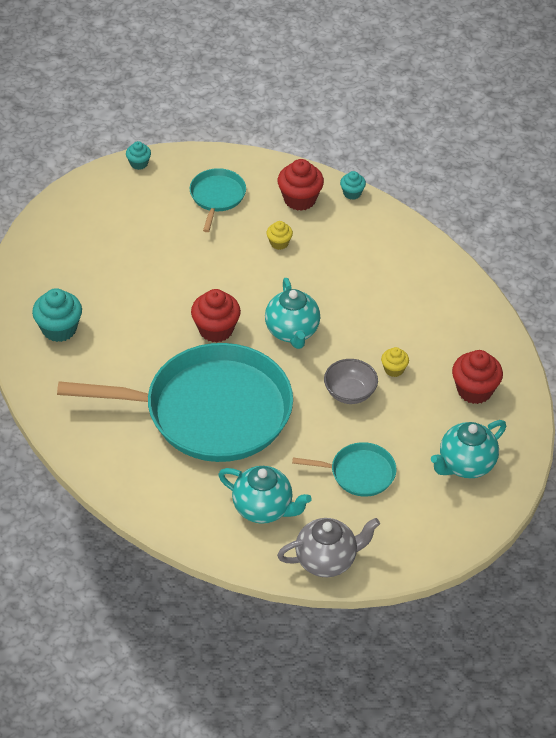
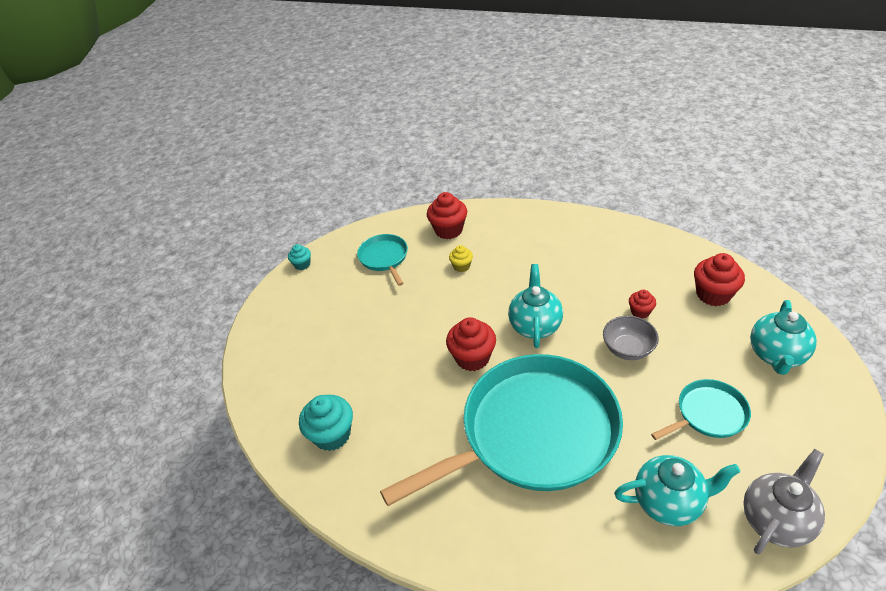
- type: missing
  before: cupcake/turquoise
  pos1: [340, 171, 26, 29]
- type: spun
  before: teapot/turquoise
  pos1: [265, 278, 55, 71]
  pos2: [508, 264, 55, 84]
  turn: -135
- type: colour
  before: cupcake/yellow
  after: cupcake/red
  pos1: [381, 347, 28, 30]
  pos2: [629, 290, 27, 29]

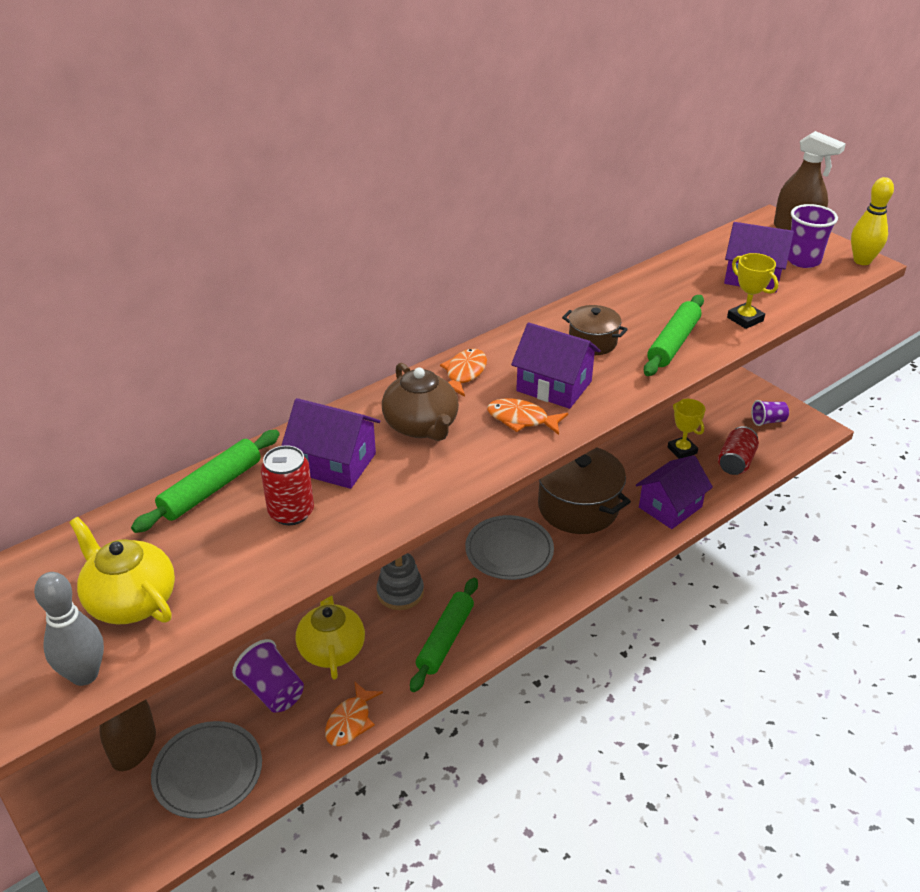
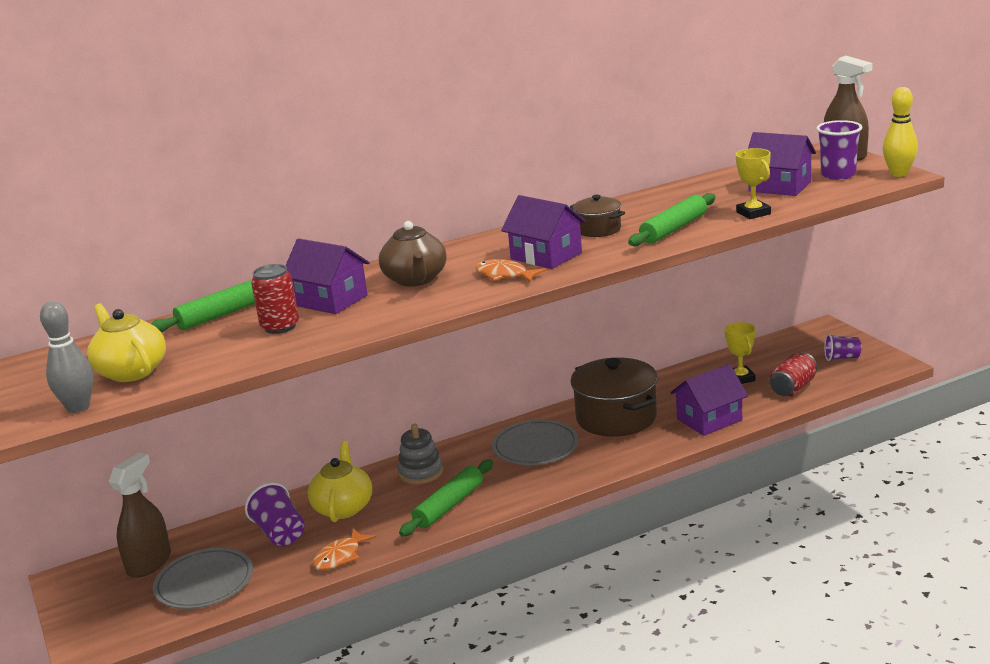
- type: missing
  before: fish/orange
  pos1: [440, 349, 47, 48]

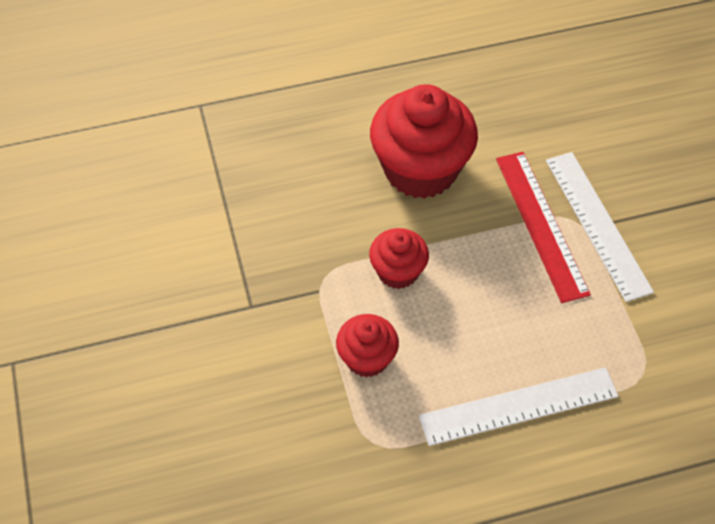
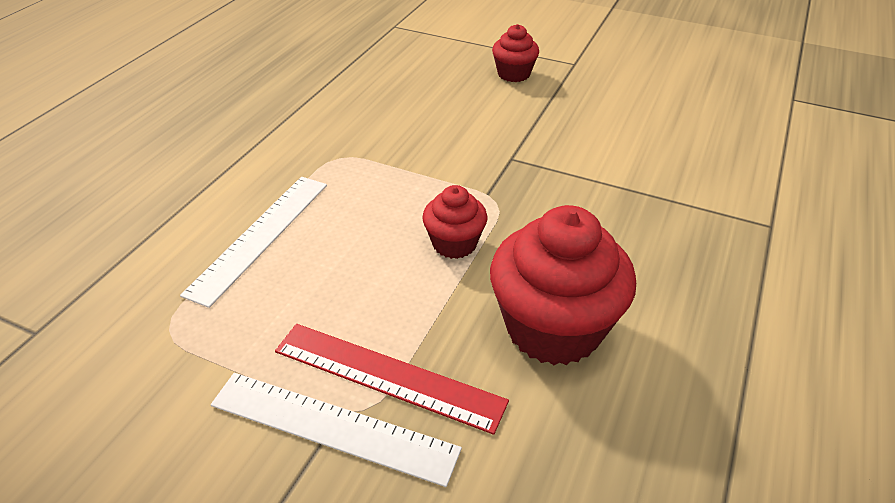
- type: relocated
  before: cupcake/red
  pos1: [336, 314, 63, 64]
  pos2: [492, 24, 47, 58]

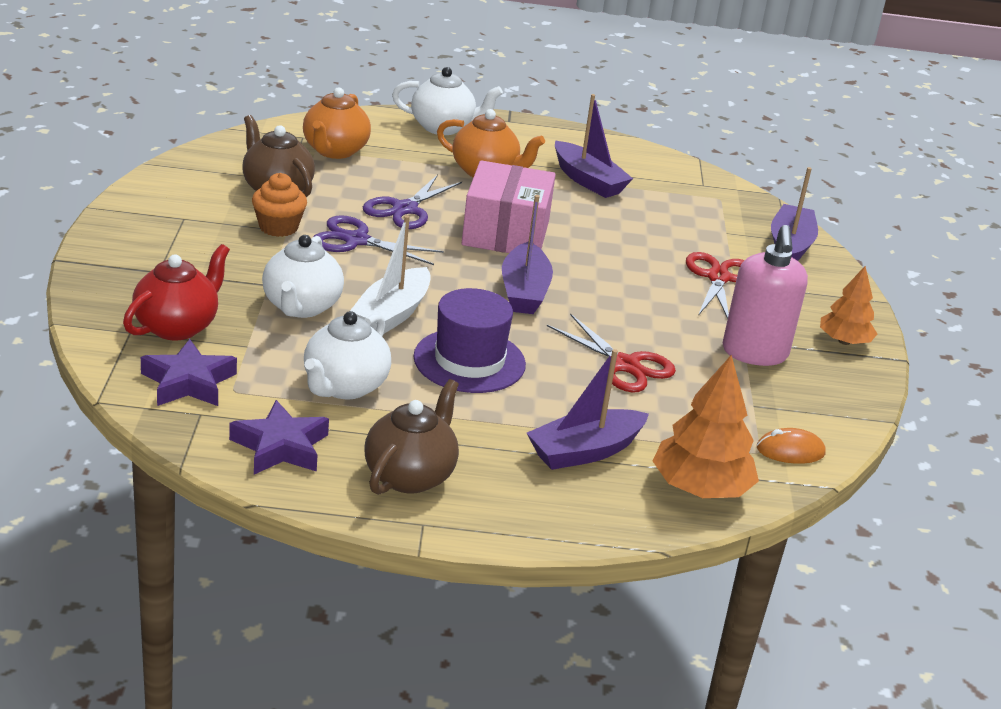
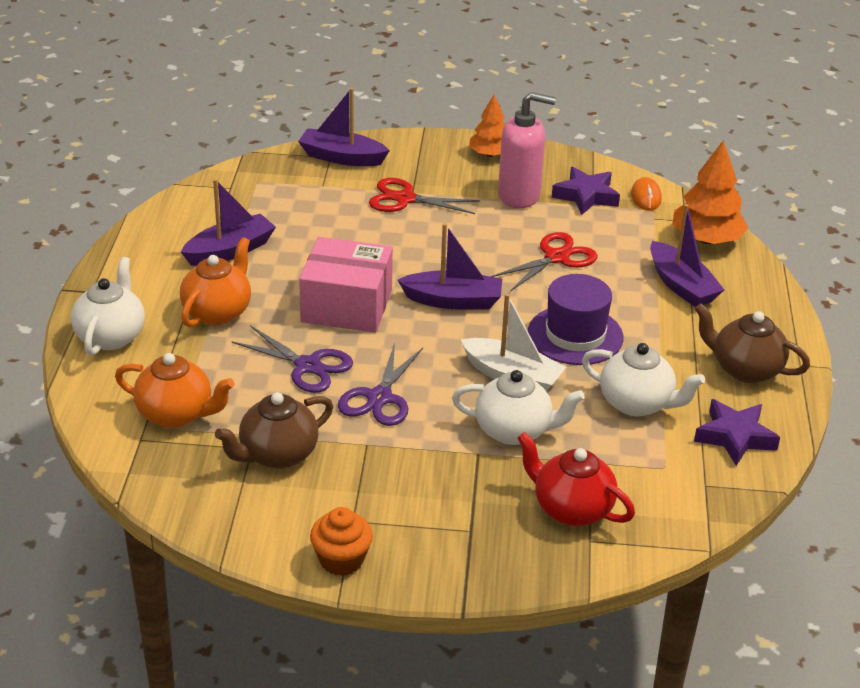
- type: relocated
  before: cupcake/orange
  pos1: [252, 173, 55, 64]
  pos2: [310, 507, 63, 69]
- type: relocated
  before: star/purple
  pos1: [141, 339, 96, 67]
  pos2: [552, 167, 68, 48]

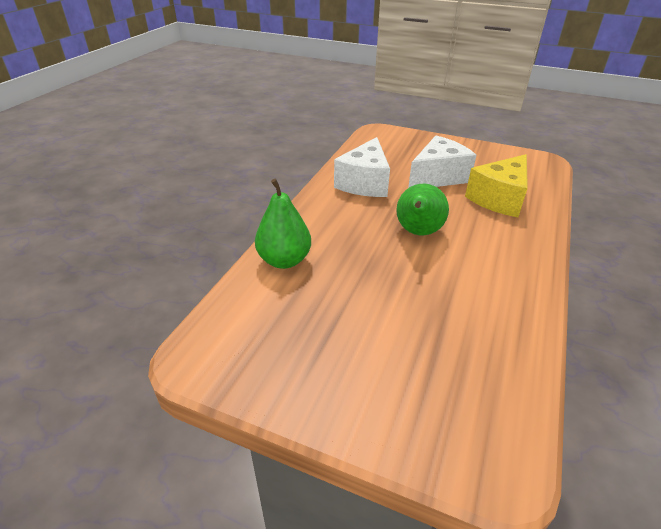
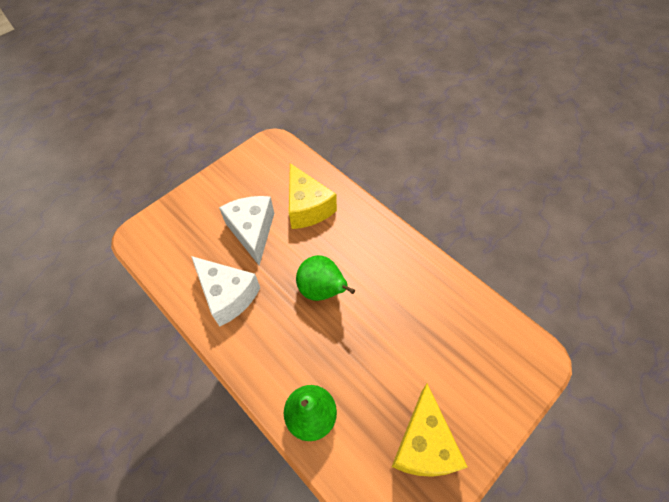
- type: appeared
  after: cheese/yellow
  pos2: [392, 384, 76, 93]

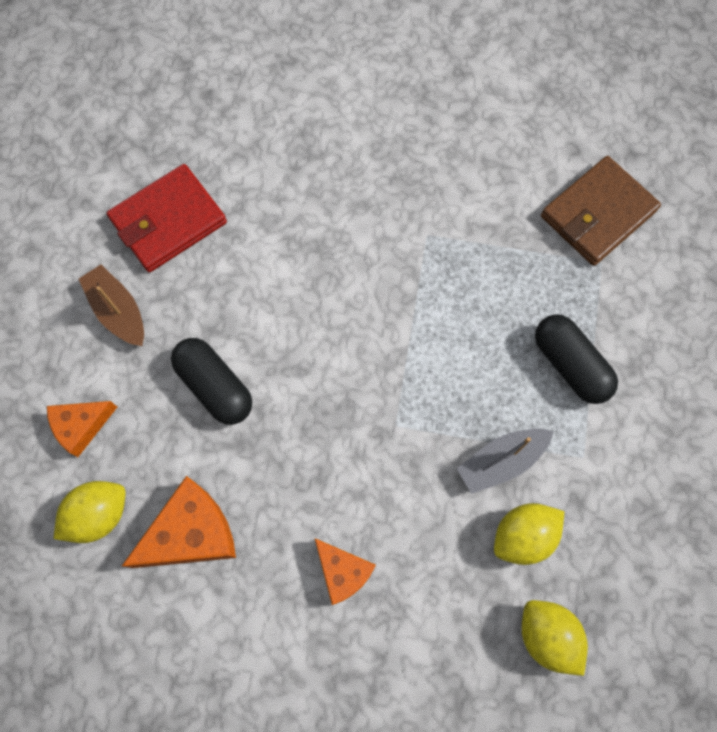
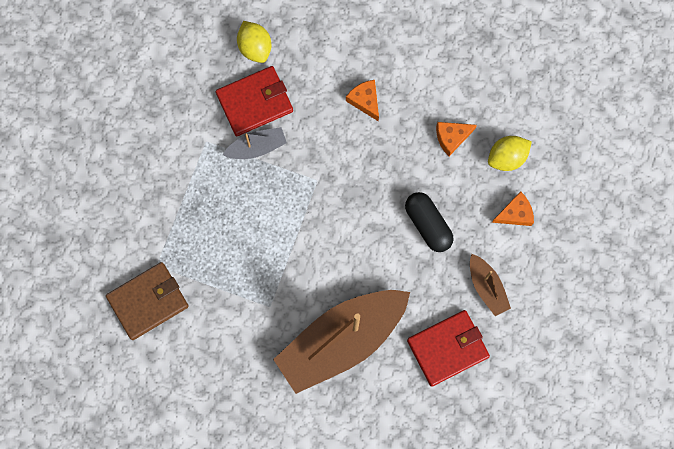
- type: missing
  before: capsule/black
  pos1: [535, 314, 83, 90]
- type: size
  before: cheese/orange
  pos1: [122, 476, 114, 92]
  pos2: [436, 122, 41, 34]
  scale: 0.63
- type: exchanged
  before: lemon/yellow
  after: wallet/red
  pos1: [494, 503, 70, 62]
  pos2: [216, 66, 77, 70]
- type: appeared
  after: boat/brown
  pos2: [273, 290, 137, 104]

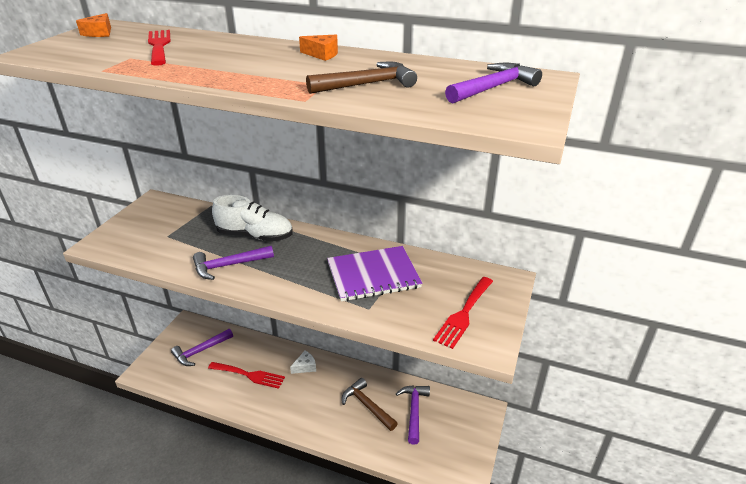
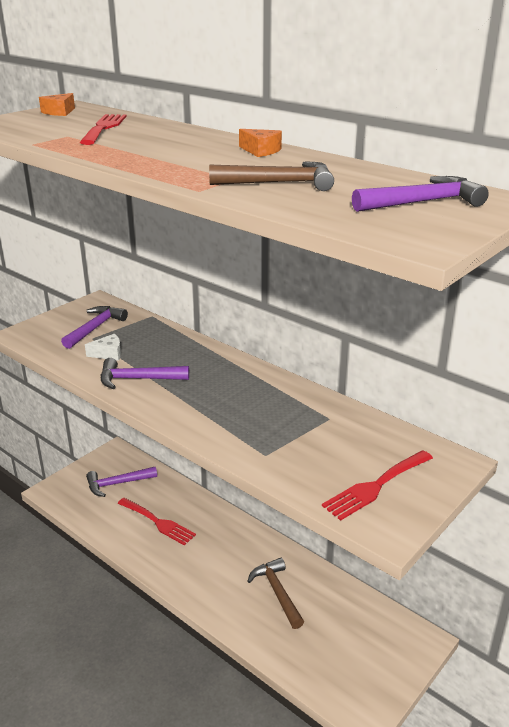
- type: missing
  before: shoe/white
  pos1: [212, 195, 81, 47]
- type: missing
  before: notebook/purple
  pos1: [327, 246, 95, 55]
- type: relocated
  before: cheese/white
  pos1: [290, 351, 26, 23]
  pos2: [85, 334, 36, 27]
- type: relocated
  before: hammer/purple
  pos1: [396, 385, 34, 60]
  pos2: [61, 306, 67, 43]

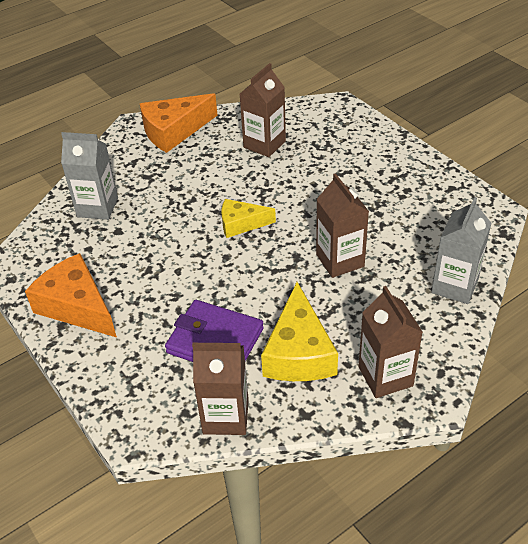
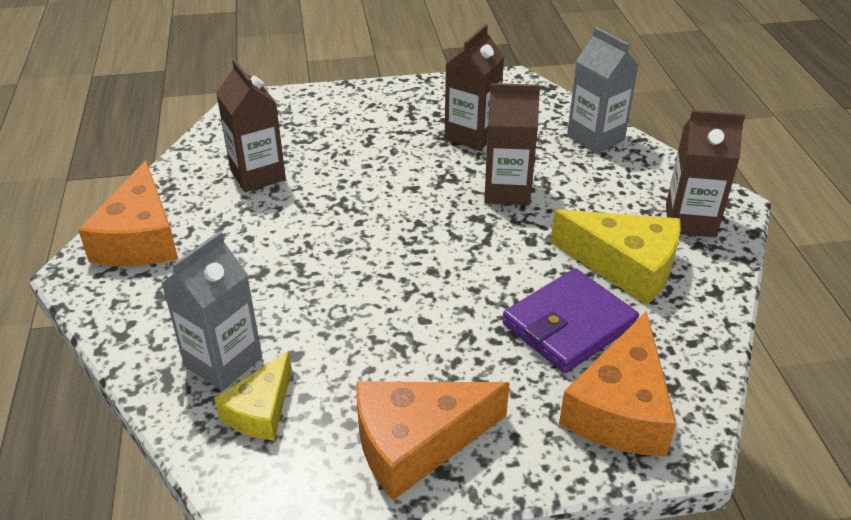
- type: relocated
  before: cheese/yellow
  pos1: [222, 199, 54, 39]
  pos2: [214, 351, 78, 90]
- type: relocated
  before: carton/brown
  pos1: [192, 343, 57, 92]
  pos2: [445, 24, 59, 127]
- type: appeared
  after: cheese/orange
  pos2: [559, 311, 118, 145]

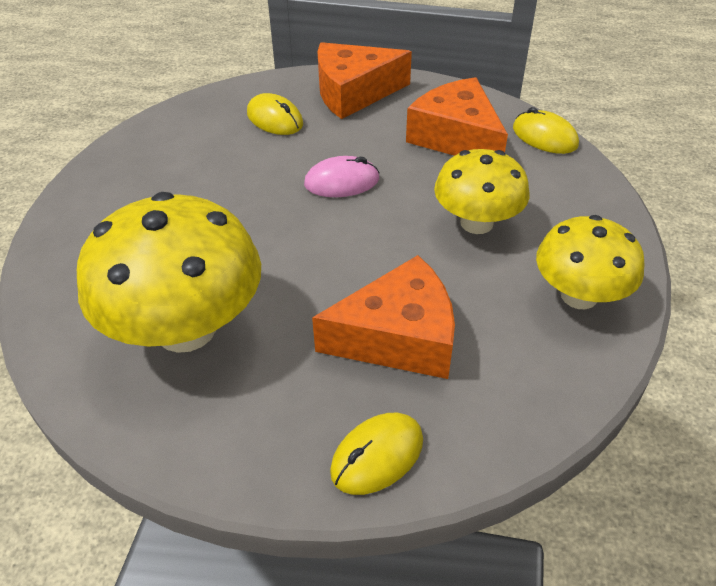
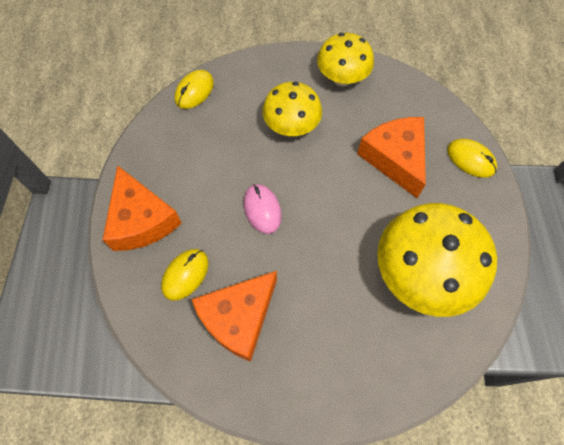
- type: relocated
  before: cheese/orange
  pos1: [406, 77, 102, 79]
  pos2: [191, 271, 86, 91]

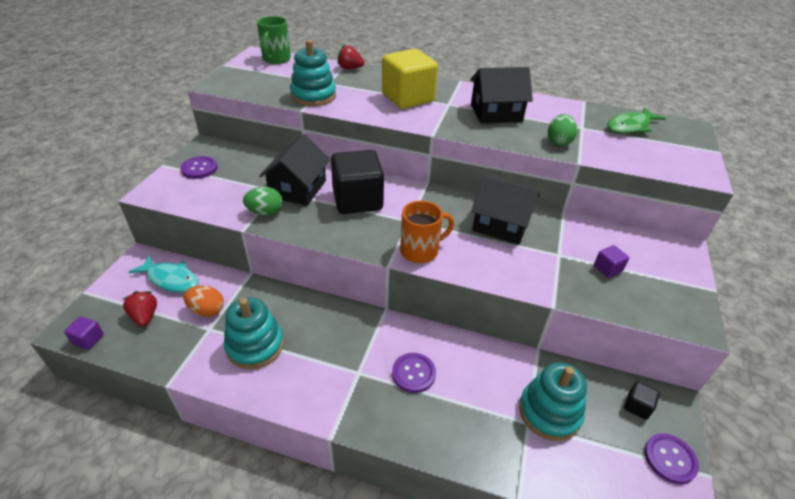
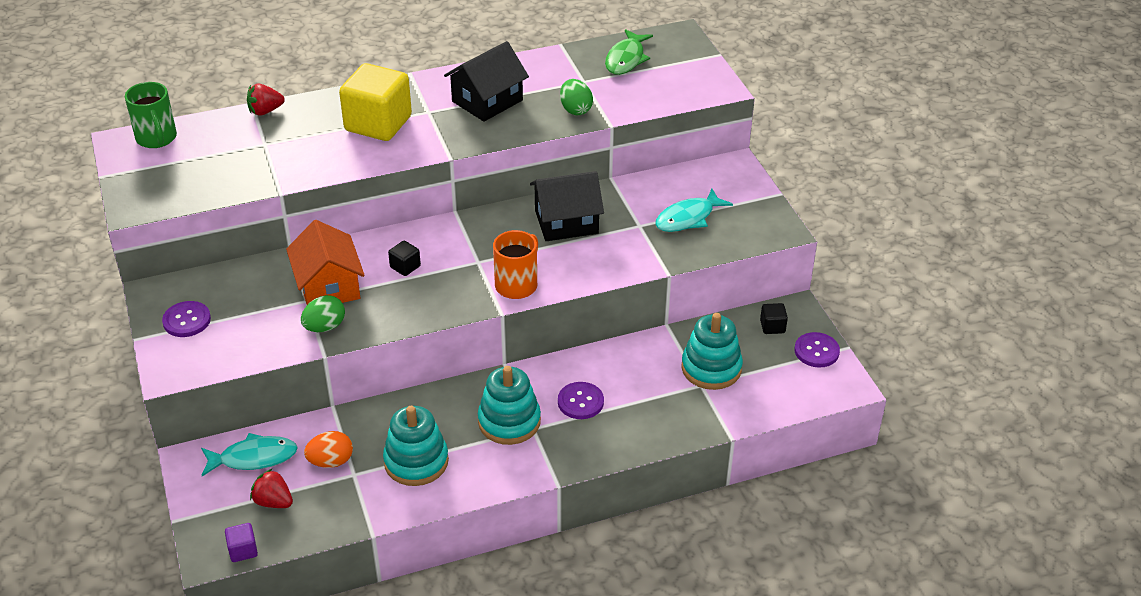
- type: relocated
  before: stacking toy/turquoise
  pos1: [290, 40, 46, 66]
  pos2: [478, 366, 63, 79]
- type: colour
  before: house/black
  after: house/orange
  pos1: [259, 134, 71, 72]
  pos2: [286, 220, 79, 85]
- type: size
  before: cube/black
  pos1: [331, 150, 53, 64]
  pos2: [388, 241, 33, 35]
  scale: 0.42
- type: exchanged
  before: cube/purple
  after: fish/turquoise
  pos1: [594, 245, 35, 33]
  pos2: [655, 189, 78, 43]

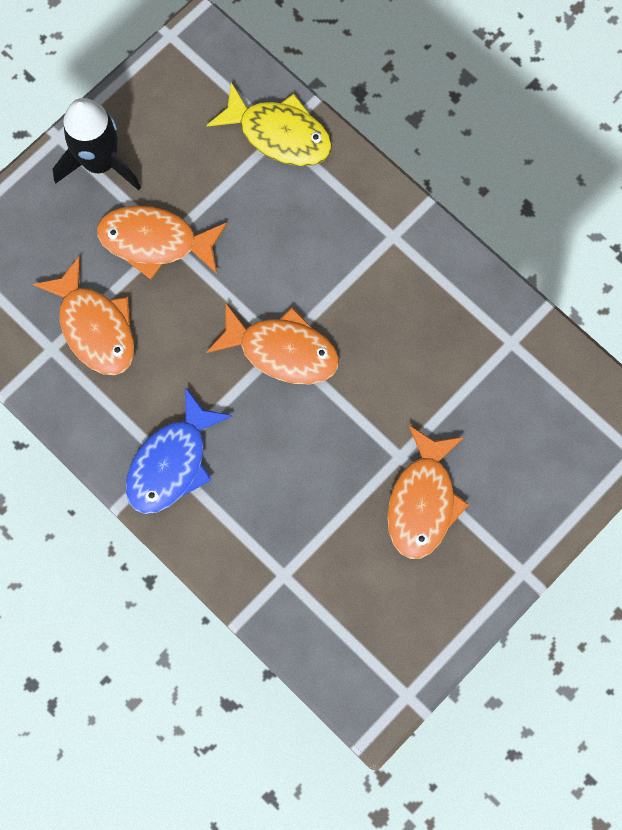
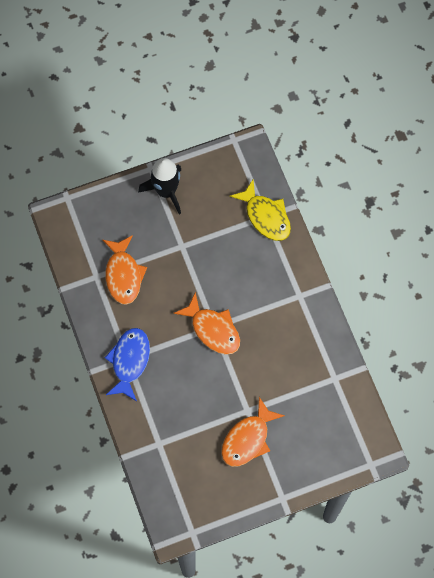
- type: missing
  before: fish/orange
  pos1: [97, 206, 130, 74]
- type: spun
  before: fish/blue
  pos1: [126, 387, 106, 127]
  pos2: [104, 328, 46, 73]
  turn: 135

